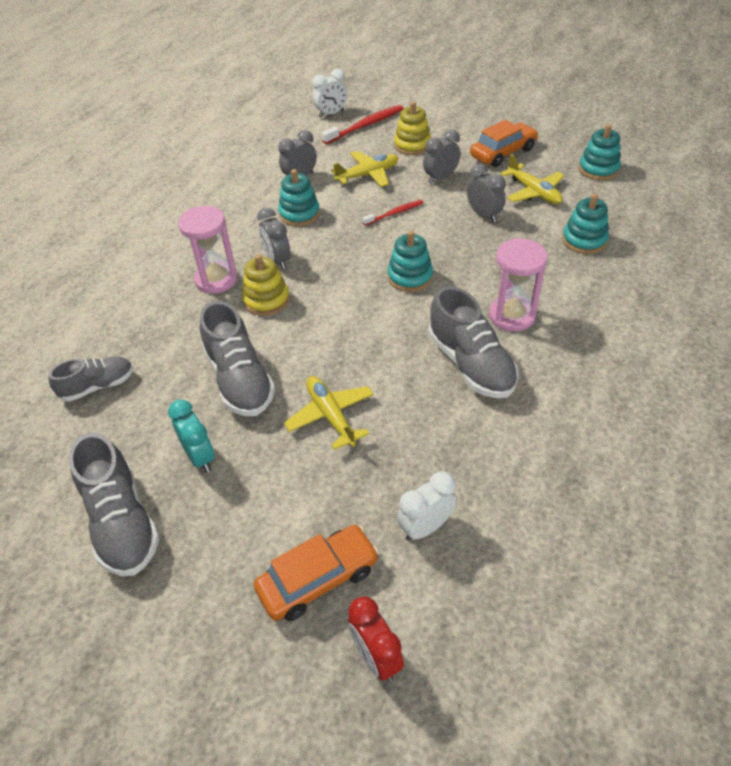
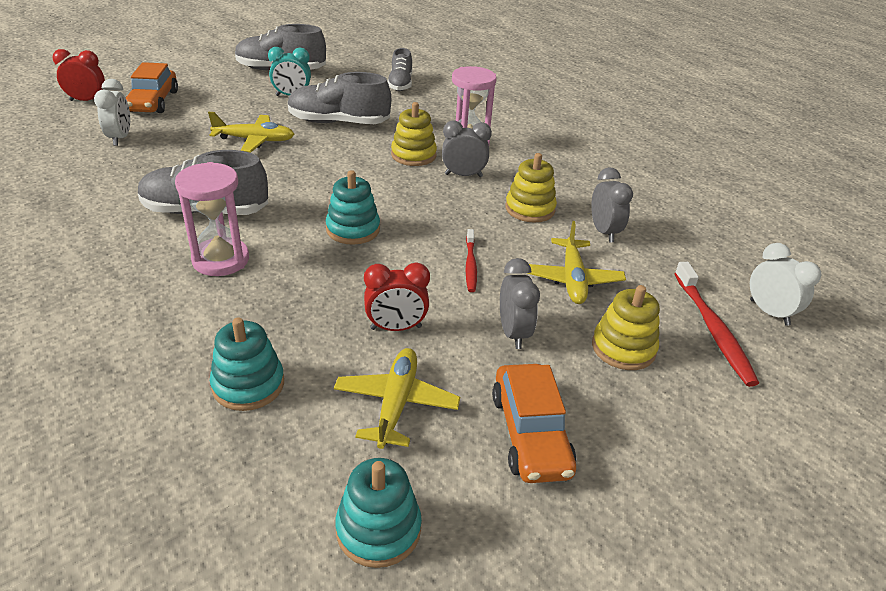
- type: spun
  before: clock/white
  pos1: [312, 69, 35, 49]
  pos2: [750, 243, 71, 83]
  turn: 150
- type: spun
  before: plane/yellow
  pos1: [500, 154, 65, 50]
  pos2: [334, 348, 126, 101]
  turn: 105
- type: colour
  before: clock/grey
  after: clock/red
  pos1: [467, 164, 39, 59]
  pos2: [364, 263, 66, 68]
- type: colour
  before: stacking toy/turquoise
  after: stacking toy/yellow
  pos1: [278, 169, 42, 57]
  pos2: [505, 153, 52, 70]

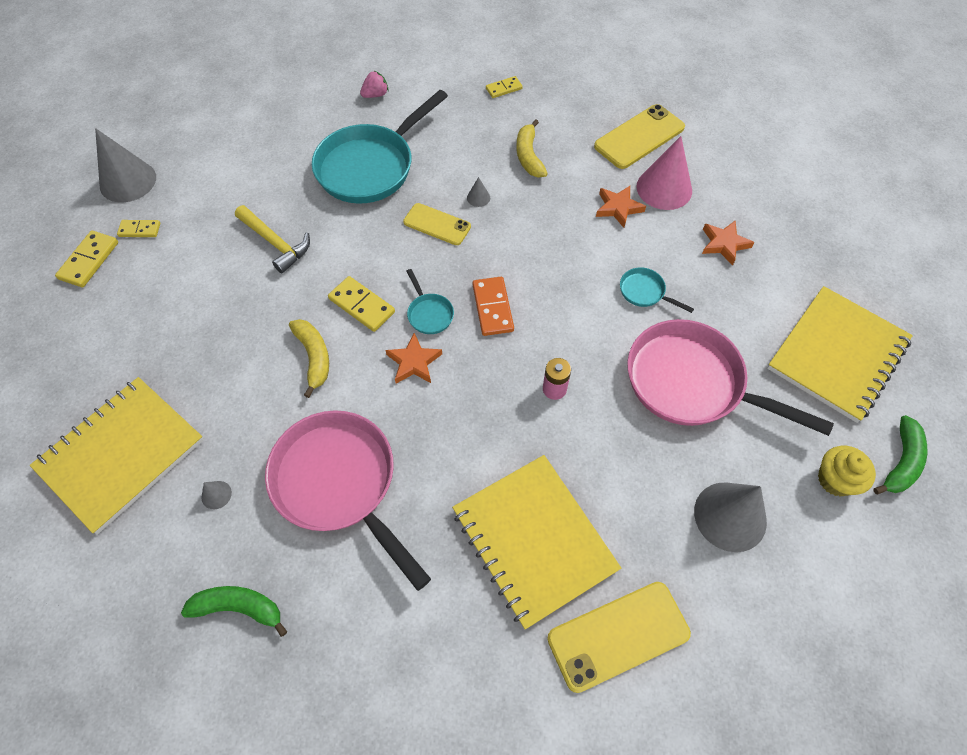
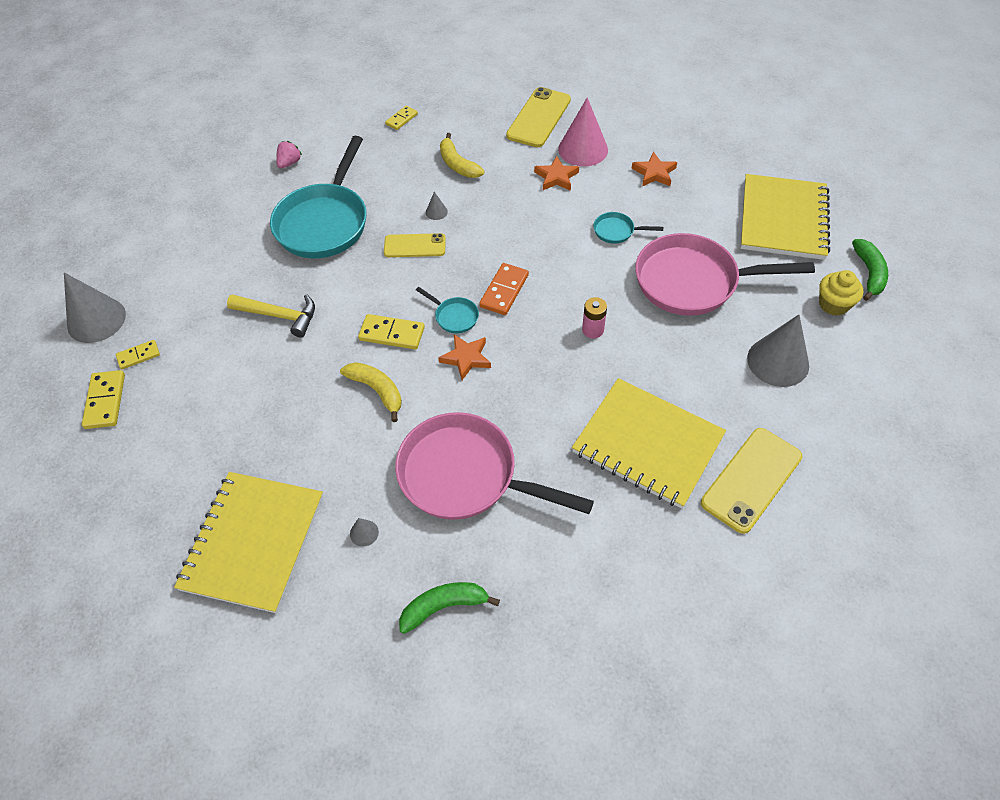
- type: spun
  before: domino/orange
  pos1: [473, 277, 41, 59]
  pos2: [479, 263, 50, 52]
  turn: 60

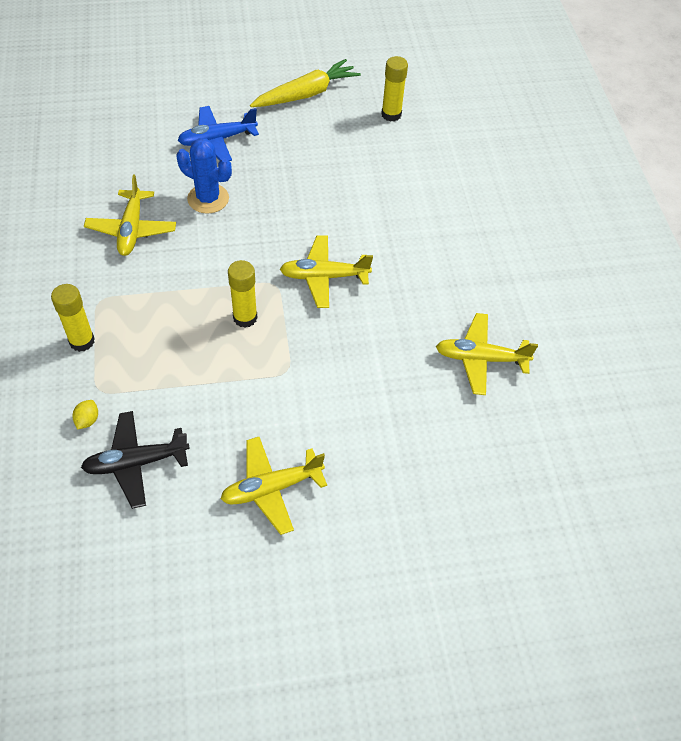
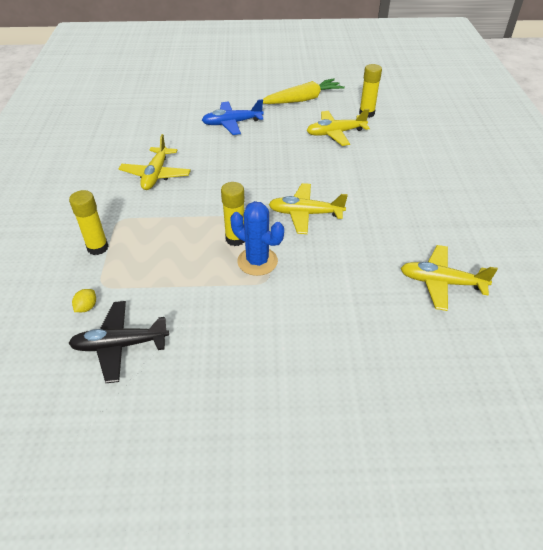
- type: relocated
  before: cactus/blue
  pos1: [176, 138, 56, 76]
  pos2: [230, 201, 54, 75]
- type: relocated
  before: plane/yellow
  pos1: [221, 437, 106, 98]
  pos2: [306, 109, 64, 37]

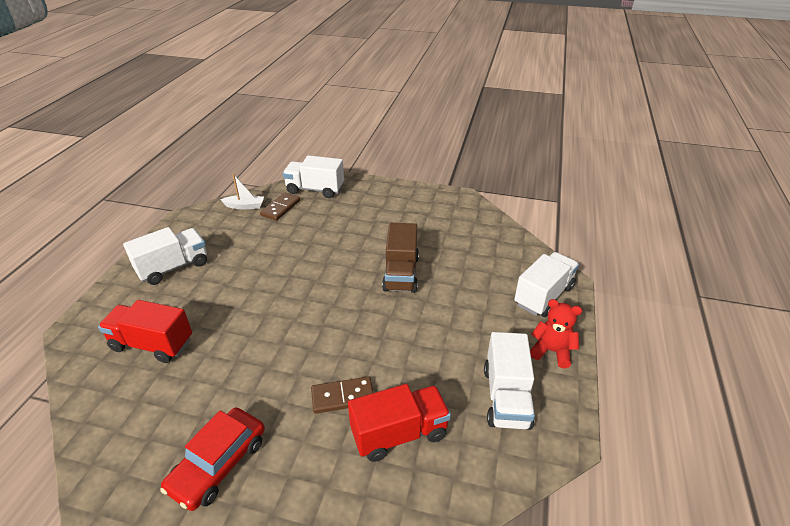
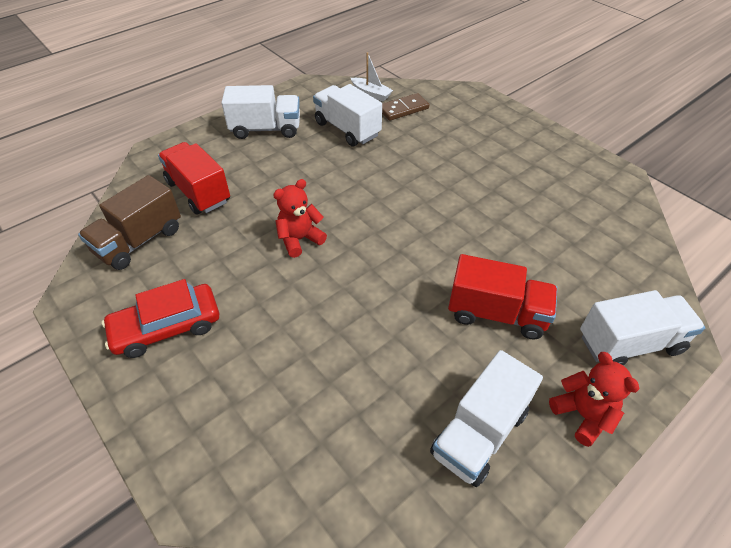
- type: relocated
  before: truck/white
  pos1: [283, 155, 61, 43]
  pos2: [313, 84, 69, 62]
- type: relocated
  before: truck/brown
  pos1: [382, 223, 37, 70]
  pos2: [78, 175, 103, 95]
- type: missing
  before: domino/brown
  pos1: [311, 377, 63, 37]
- type: relocated
  before: truck/red
  pos1: [348, 384, 103, 78]
  pos2: [448, 254, 109, 86]
- type: appeared
  after: teddy bear/red
  pos2: [273, 179, 54, 79]

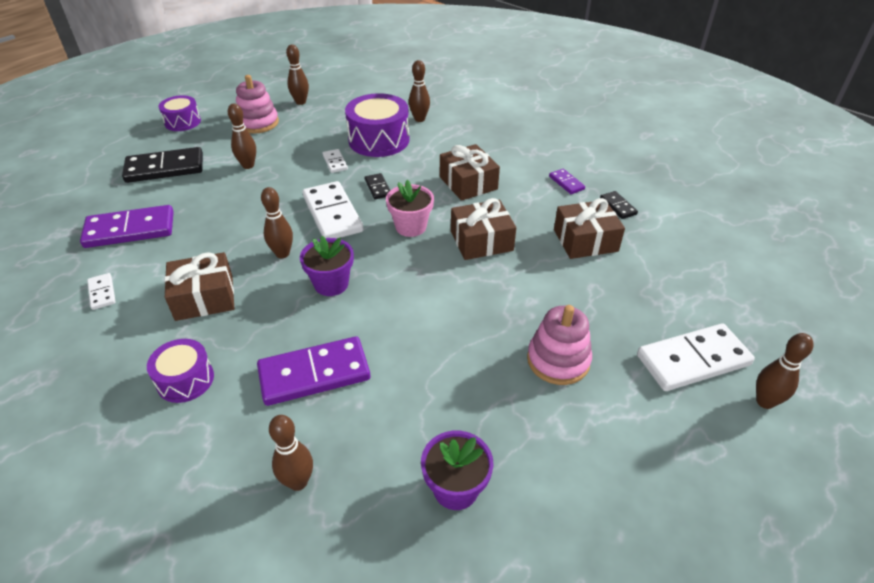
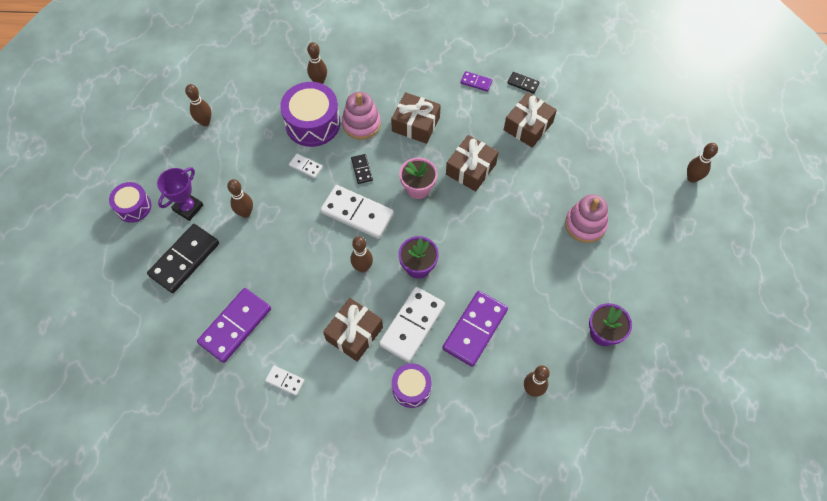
- type: relocated
  before: stacking toy/pink
  pos1: [236, 75, 43, 59]
  pos2: [342, 92, 39, 48]
- type: spun
  before: domino/black
  pos1: [365, 173, 25, 26]
  pos2: [351, 154, 22, 30]
  turn: 45
- type: relocated
  before: domino/white
  pos1: [637, 323, 118, 68]
  pos2: [379, 287, 66, 75]
- type: appeared
  after: trophy/purple
  pos2: [157, 167, 46, 54]

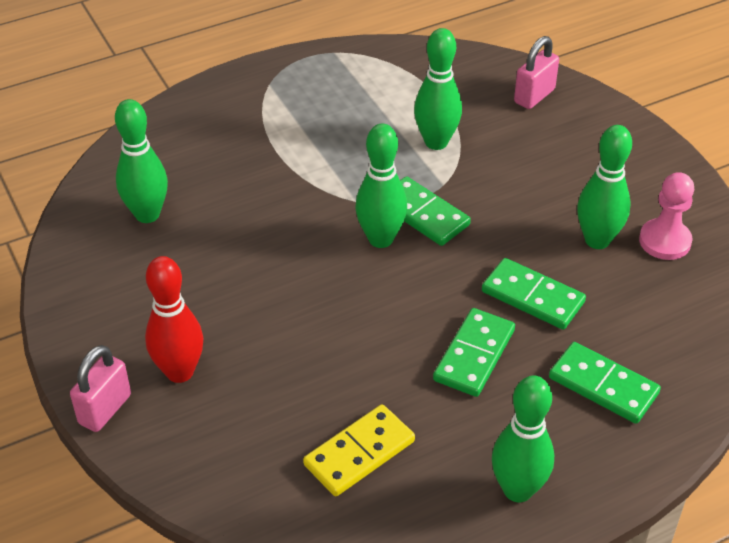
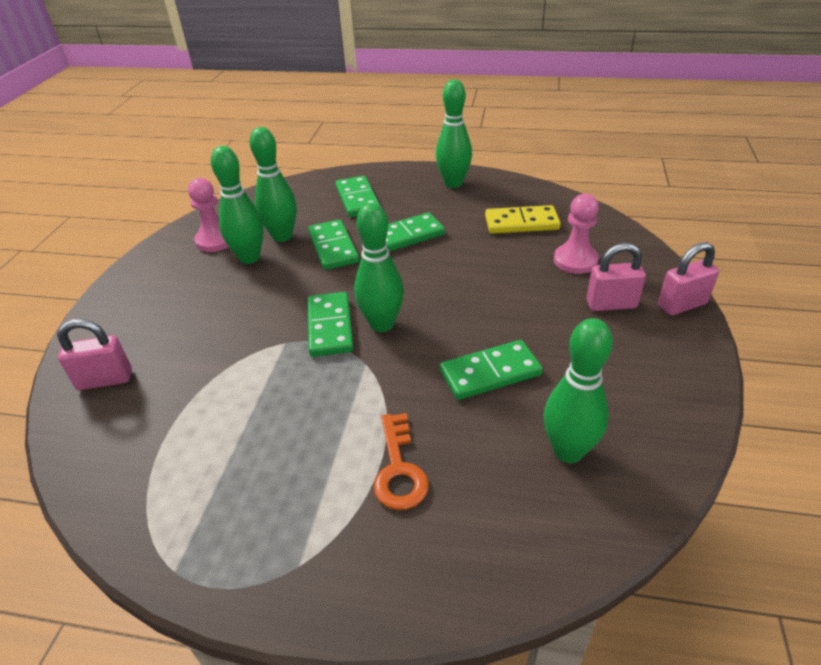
- type: relocated
  before: bowling pin/green
  pos1: [414, 28, 48, 122]
  pos2: [250, 127, 47, 115]
- type: exchanged
  before: bowling pin/red
  after: padlock/pink
  pos1: [145, 256, 58, 127]
  pos2: [586, 243, 60, 68]
- type: appeared
  after: pawn/pink
  pos2: [554, 194, 45, 80]
- type: appeared
  after: domino/green
  pos2: [440, 340, 103, 60]
- type: appeared
  after: key/orange
  pos2: [373, 413, 56, 97]

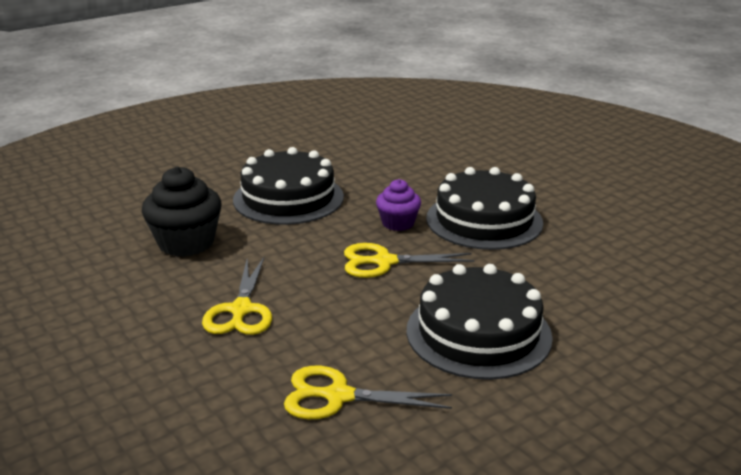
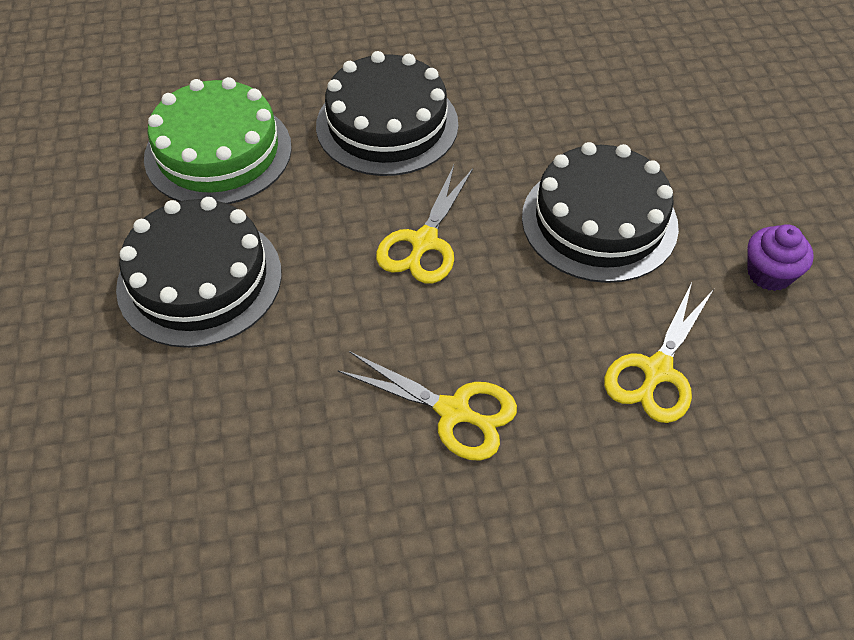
- type: missing
  before: cupcake/black
  pos1: [142, 166, 79, 91]
- type: relocated
  before: cupcake/purple
  pos1: [376, 179, 45, 52]
  pos2: [747, 224, 67, 67]
- type: appeared
  after: cake/green
  pos2: [144, 77, 148, 127]

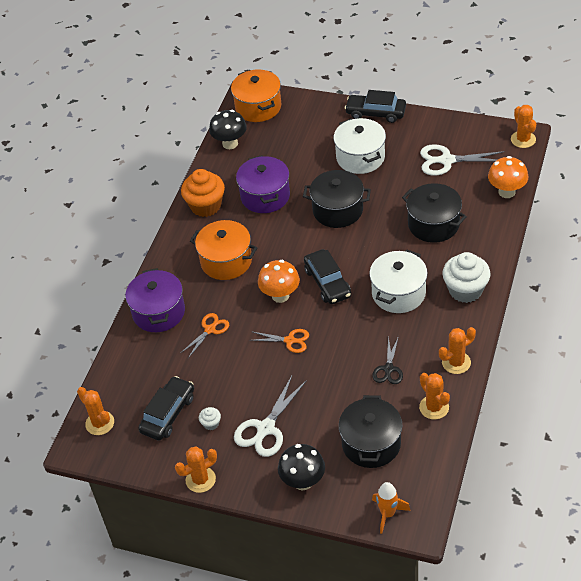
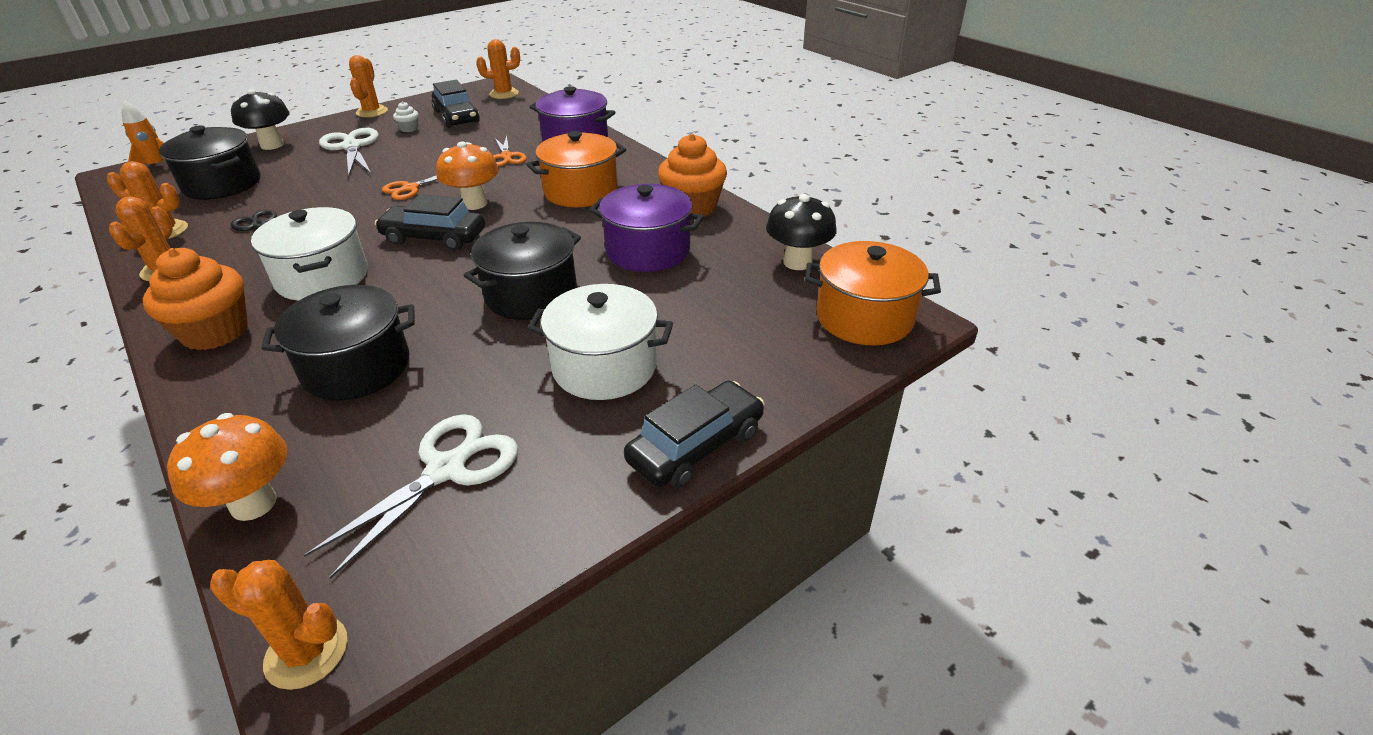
- type: colour
  before: cupcake/white
  after: cupcake/orange
  pos1: [442, 252, 49, 51]
  pos2: [143, 248, 105, 102]

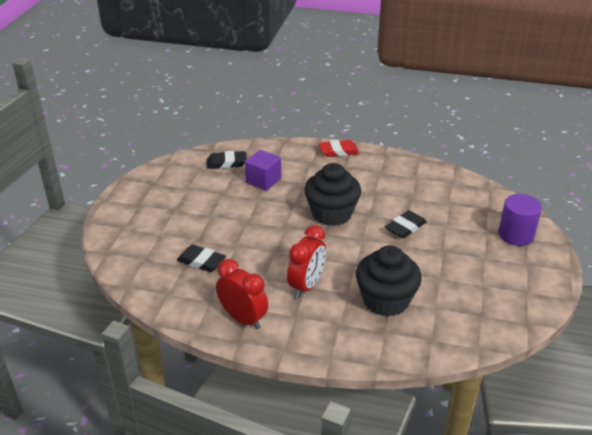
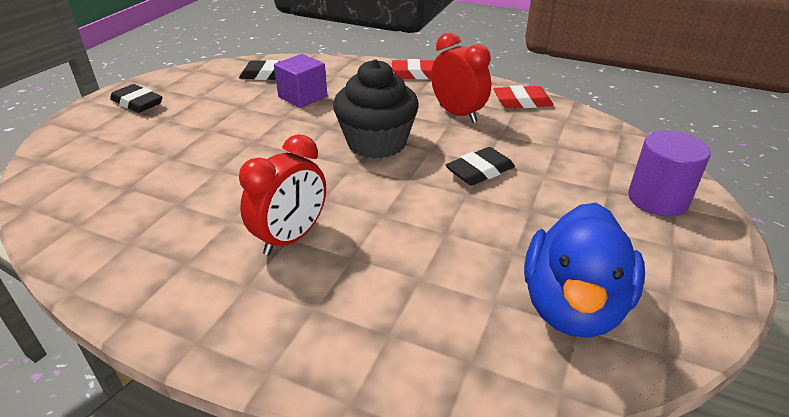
- type: relocated
  before: eraser/black
  pos1: [177, 245, 49, 27]
  pos2: [110, 84, 53, 29]
- type: missing
  before: cupcake/black
  pos1: [356, 245, 66, 72]
- type: relocated
  before: clock/red
  pos1: [216, 259, 52, 70]
  pos2: [431, 33, 60, 90]
- type: appeared
  after: eraser/red
  pos2: [493, 85, 61, 23]
- type: appeared
  after: duck/blue
  pos2: [524, 203, 121, 135]

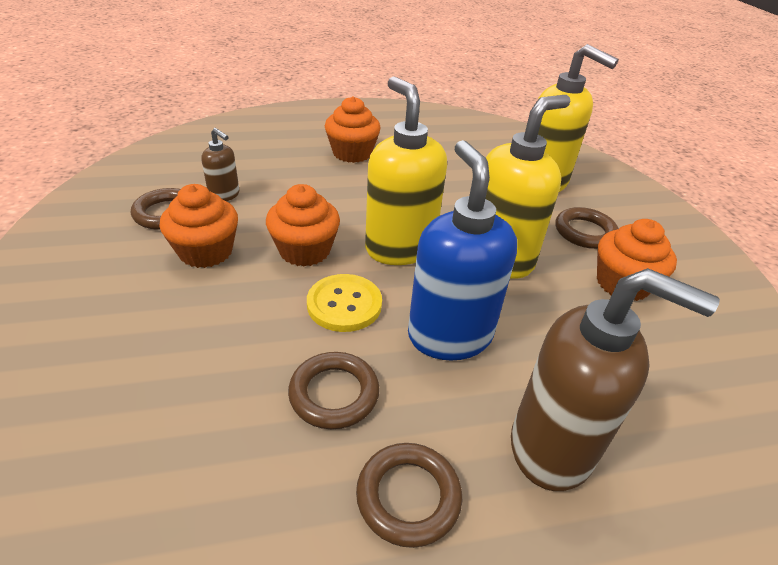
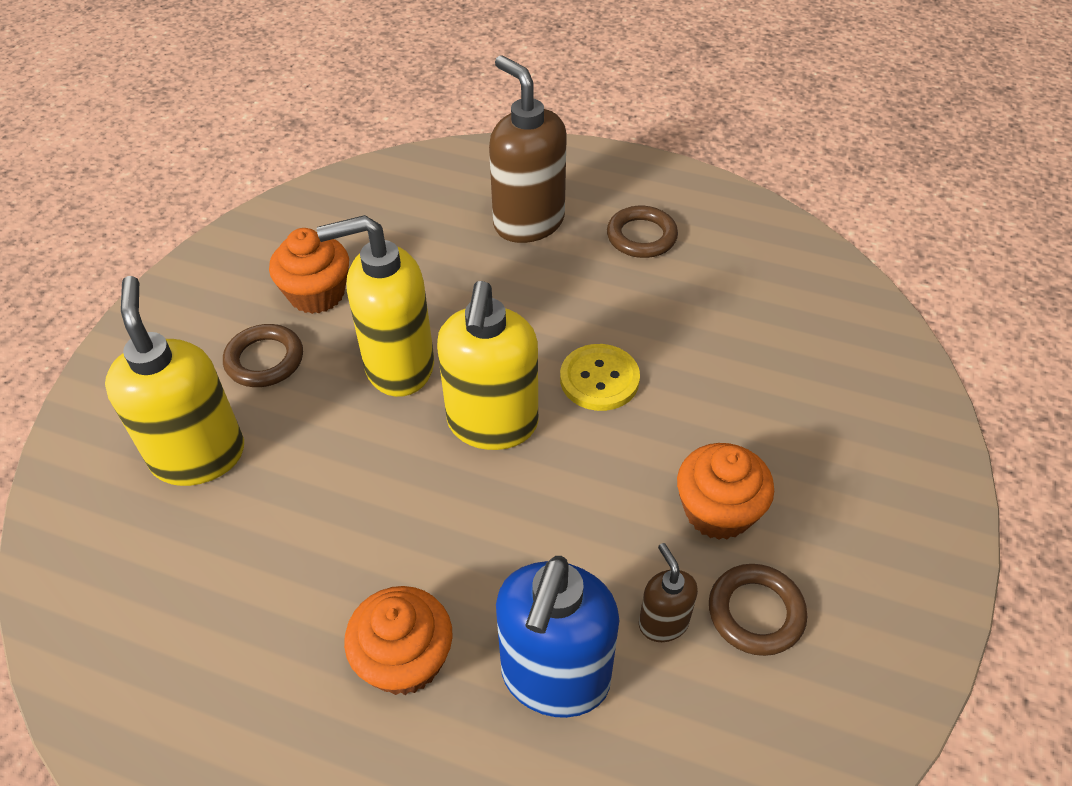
- type: relocated
  before: soap dispenser/blue
  pos1: [408, 140, 109, 221]
  pos2: [496, 556, 123, 162]
- type: missing
  before: cupcake/orange
  pos1: [266, 184, 74, 82]
- type: missing
  before: ring/brown
  pos1: [288, 352, 92, 77]

